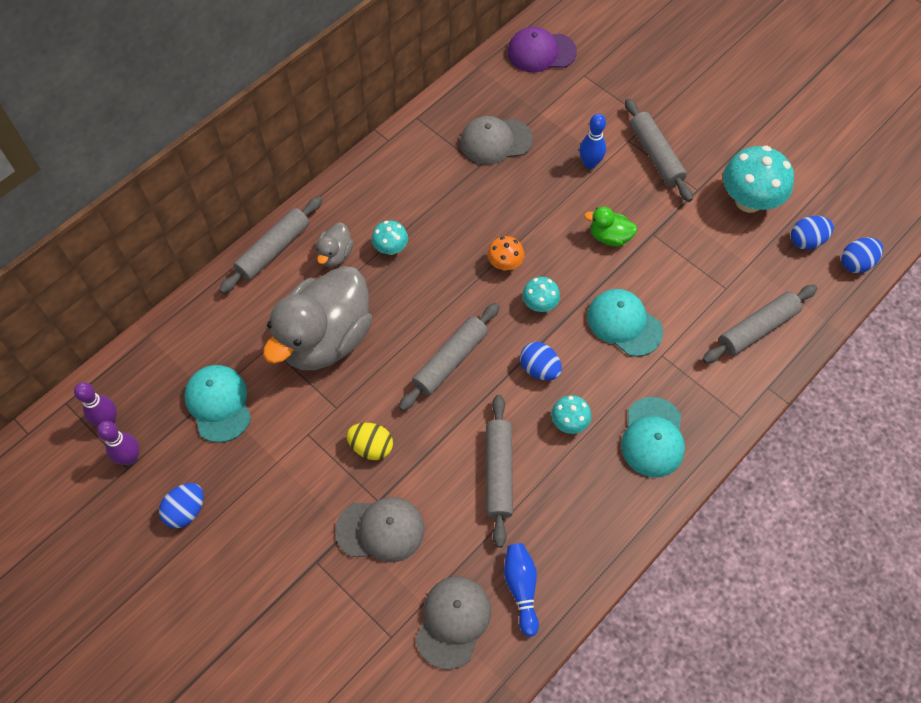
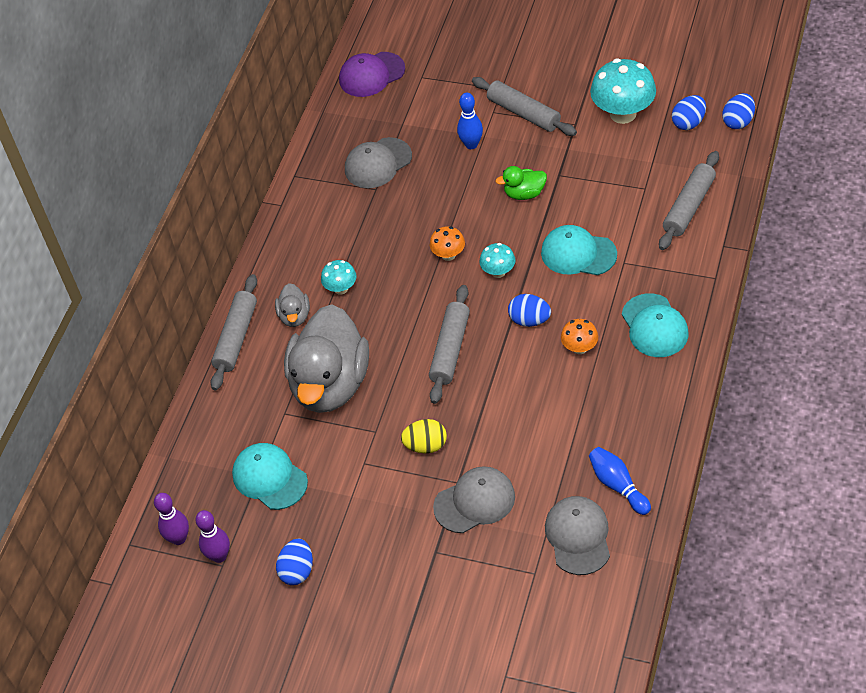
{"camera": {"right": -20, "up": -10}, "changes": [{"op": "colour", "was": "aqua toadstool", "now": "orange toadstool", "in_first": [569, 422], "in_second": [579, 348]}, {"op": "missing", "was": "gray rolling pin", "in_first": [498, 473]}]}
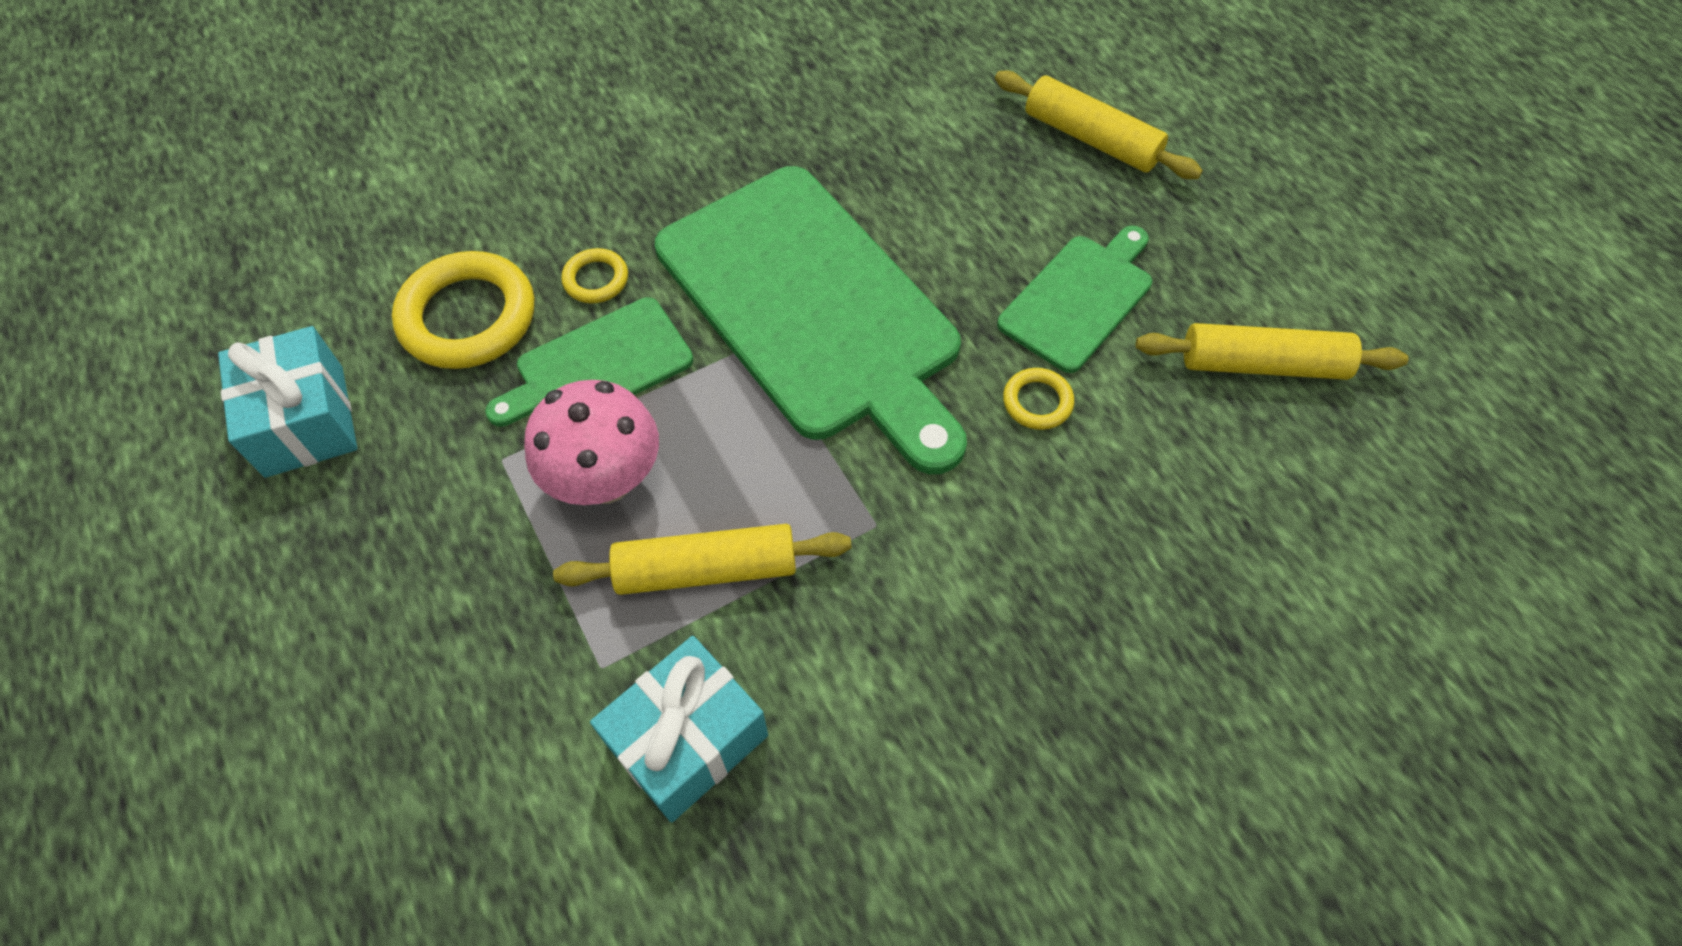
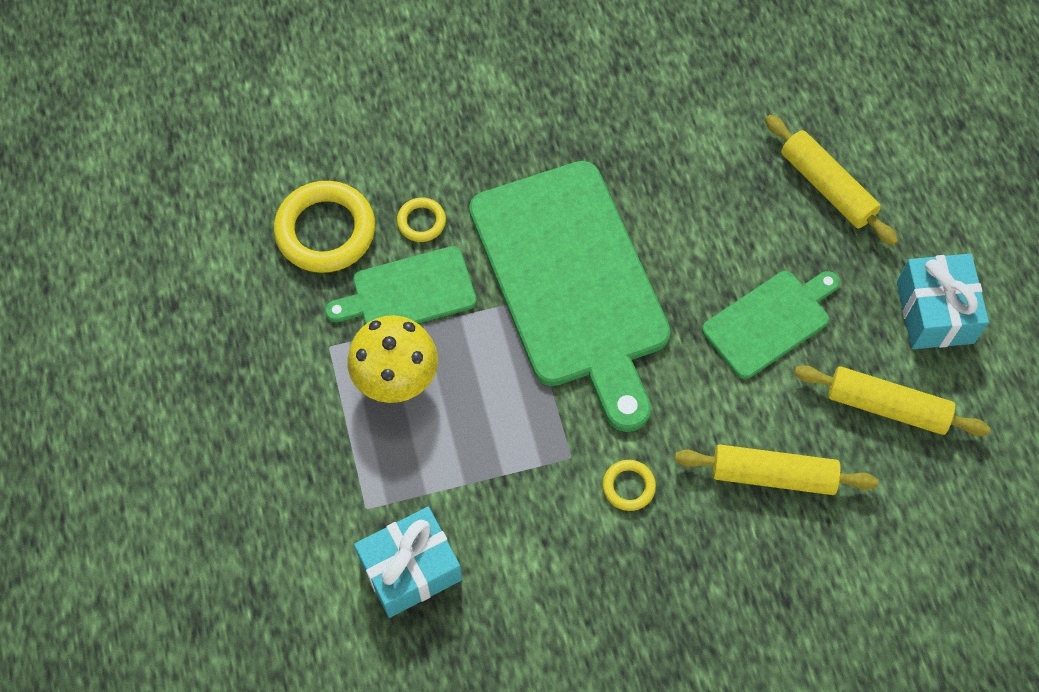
{"camera": {"right": 15, "up": 5}, "changes": [{"op": "colour", "was": "pink toadstool", "now": "bright yellow toadstool", "in_first": [606, 480], "in_second": [396, 379]}, {"op": "relocated", "was": "bright yellow hoop", "in_first": [1037, 402], "in_second": [628, 486]}, {"op": "relocated", "was": "bright yellow rolling pin", "in_first": [706, 569], "in_second": [773, 475]}, {"op": "relocated", "was": "aqua present", "in_first": [305, 421], "in_second": [935, 312]}]}
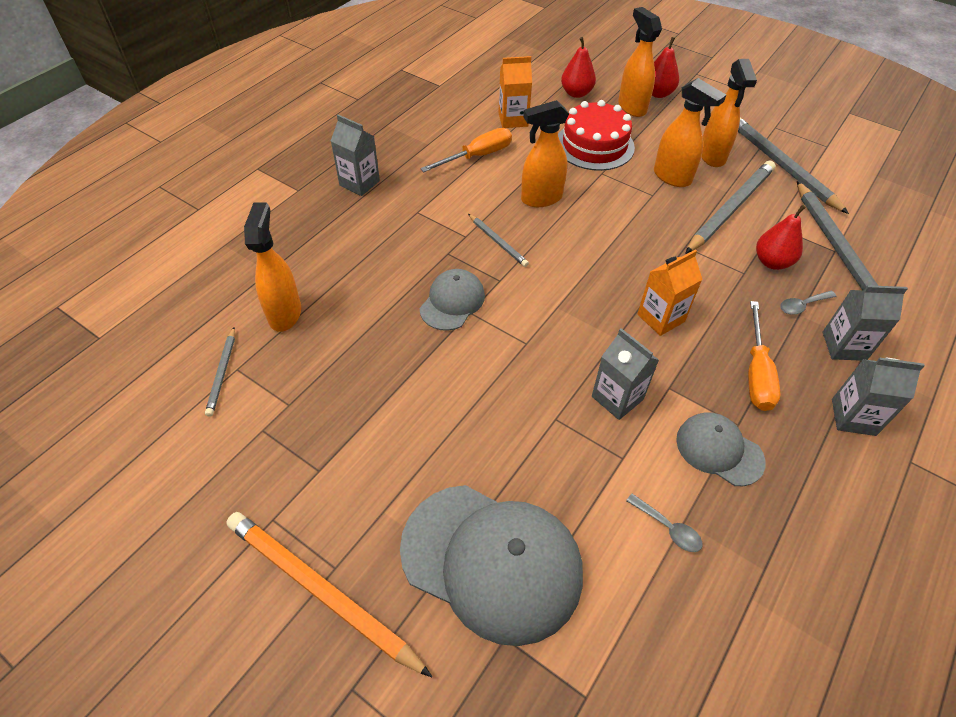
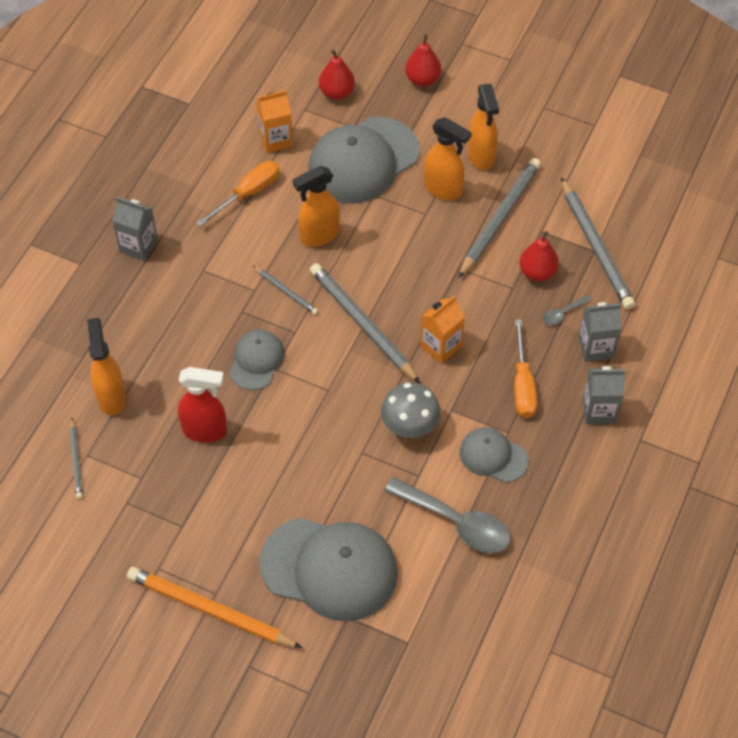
{"camera": {"right": -10, "up": 5}, "changes": [{"op": "appeared", "now": "red sprayer", "in_second": [205, 430]}, {"op": "exchanged", "was": "red cake", "now": "gray peaked cap", "in_first": [594, 145], "in_second": [363, 161]}, {"op": "relocated", "was": "gray pencil", "in_first": [782, 166], "in_second": [363, 324]}, {"op": "exchanged", "was": "gray juice carton", "now": "gray toadstool", "in_first": [617, 398], "in_second": [410, 426]}, {"op": "size", "was": "gray tablespoon", "in_first": [668, 528], "in_second": [456, 522], "ratio": 2.18}, {"op": "missing", "was": "orange sprayer", "in_first": [631, 107]}]}
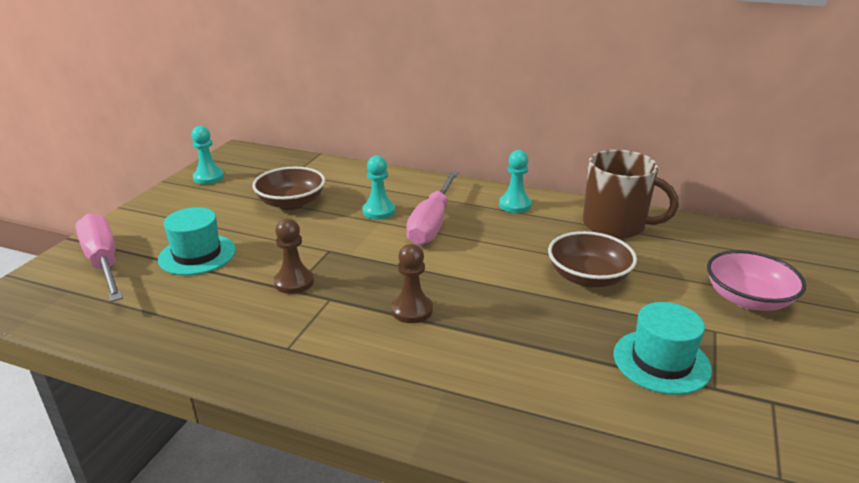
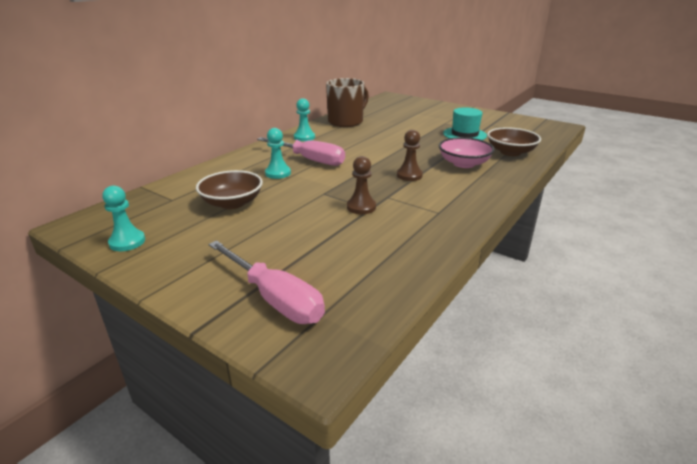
{"camera": {"right": -75, "up": 0}, "changes": [{"op": "spun", "was": "pink flat screwdriver", "in_first": [103, 262], "in_second": [274, 298], "clockwise": -120}, {"op": "relocated", "was": "pink bowl", "in_first": [748, 299], "in_second": [464, 164]}, {"op": "relocated", "was": "russet bowl", "in_first": [588, 277], "in_second": [510, 152]}, {"op": "missing", "was": "aqua top hat", "in_first": [197, 255]}]}
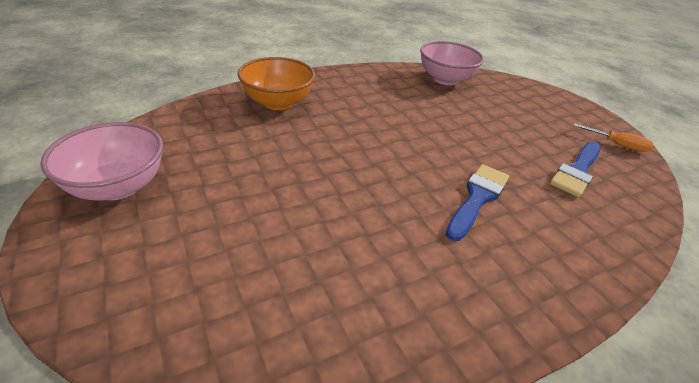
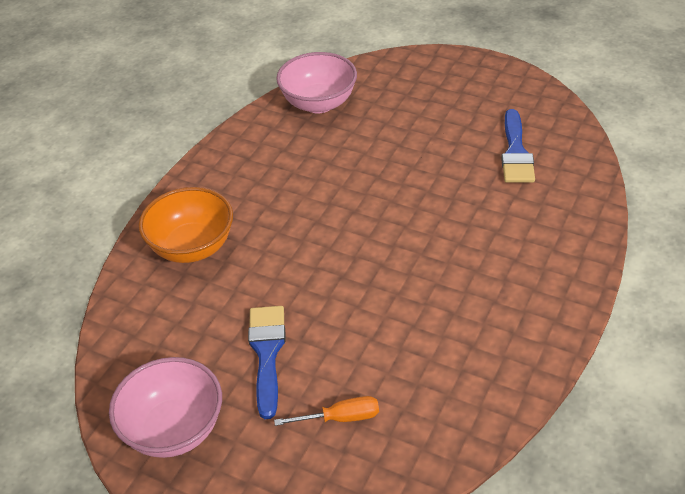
{"camera": {"right": -30, "up": 5}, "changes": [{"op": "relocated", "was": "cobalt brush", "in_first": [477, 198], "in_second": [267, 353]}, {"op": "relocated", "was": "orange flat screwdriver", "in_first": [617, 145], "in_second": [341, 418]}]}
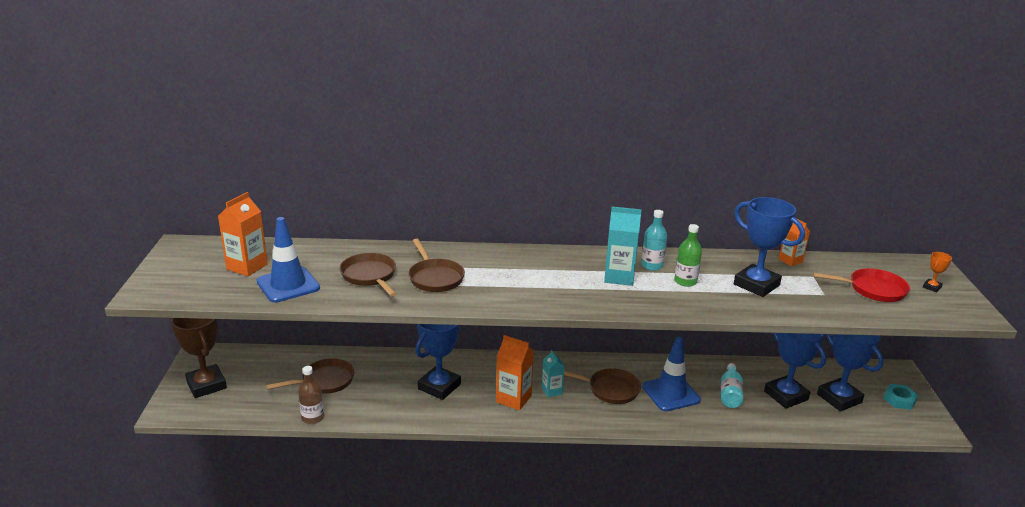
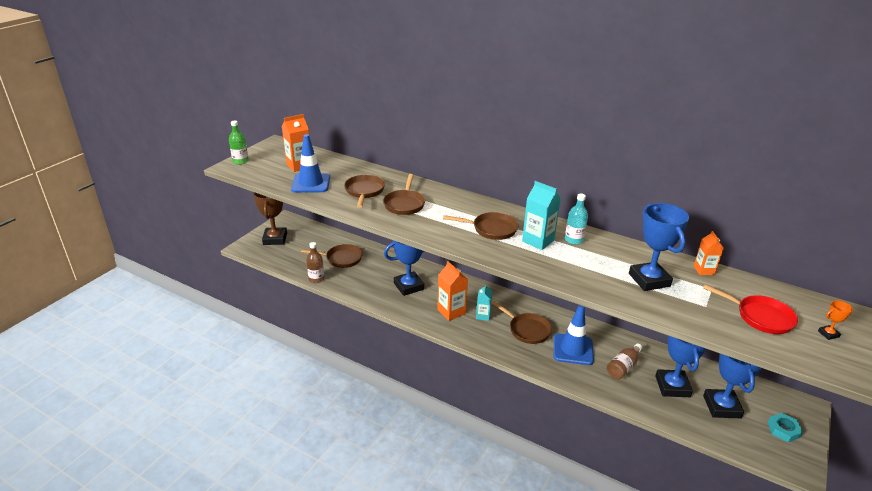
{"camera": {"right": 30, "up": 5}, "changes": [{"op": "relocated", "was": "emerald bottle", "in_first": [685, 281], "in_second": [240, 161]}, {"op": "appeared", "now": "russet frying pan", "in_second": [491, 229]}, {"op": "colour", "was": "aqua bottle", "now": "russet bottle", "in_first": [730, 393], "in_second": [623, 367]}]}
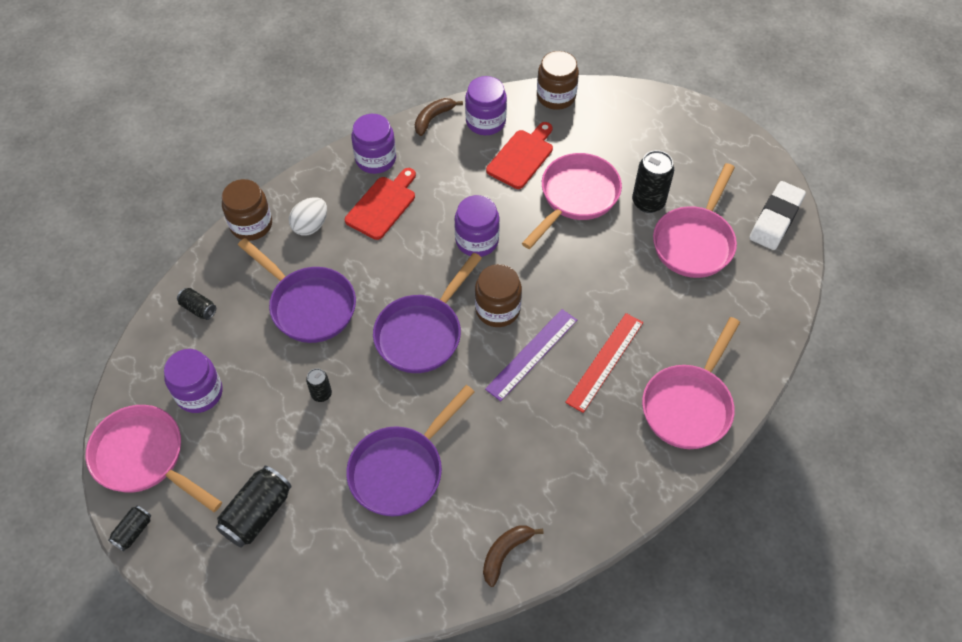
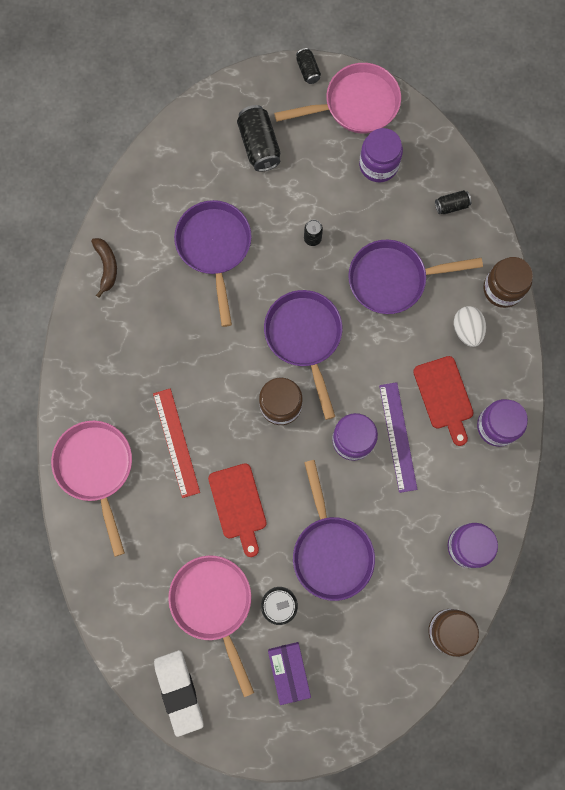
{"camera": {"right": 130, "up": 20}, "changes": [{"op": "relocated", "was": "red cutting board", "in_first": [522, 157], "in_second": [238, 505]}, {"op": "appeared", "now": "violet box", "in_second": [289, 671]}, {"op": "colour", "was": "pink frying pan", "now": "violet frying pan", "in_first": [576, 197], "in_second": [331, 551]}, {"op": "relocated", "was": "violet straightedge", "in_first": [532, 354], "in_second": [398, 437]}, {"op": "missing", "was": "russet banana", "in_first": [433, 118]}]}
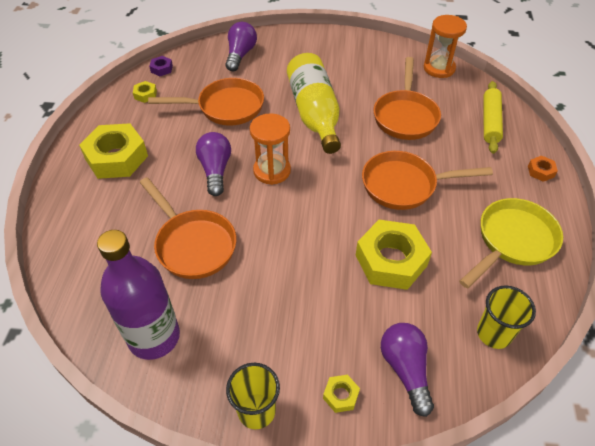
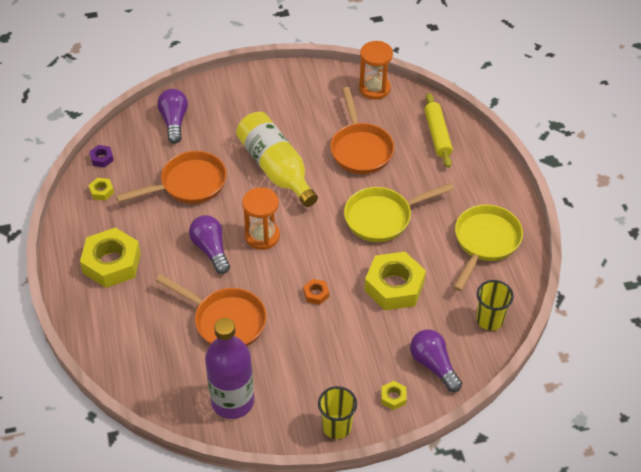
{"camera": {"right": -20, "up": 0}, "changes": [{"op": "relocated", "was": "orange hex nut", "in_first": [540, 171], "in_second": [316, 294]}, {"op": "colour", "was": "orange frying pan", "now": "bright yellow frying pan", "in_first": [404, 185], "in_second": [383, 217]}]}
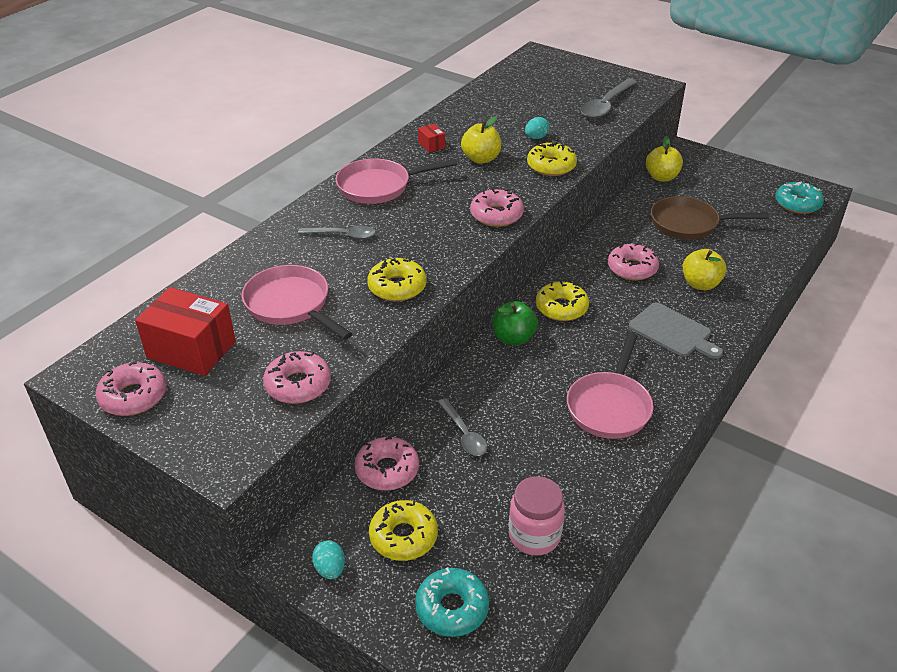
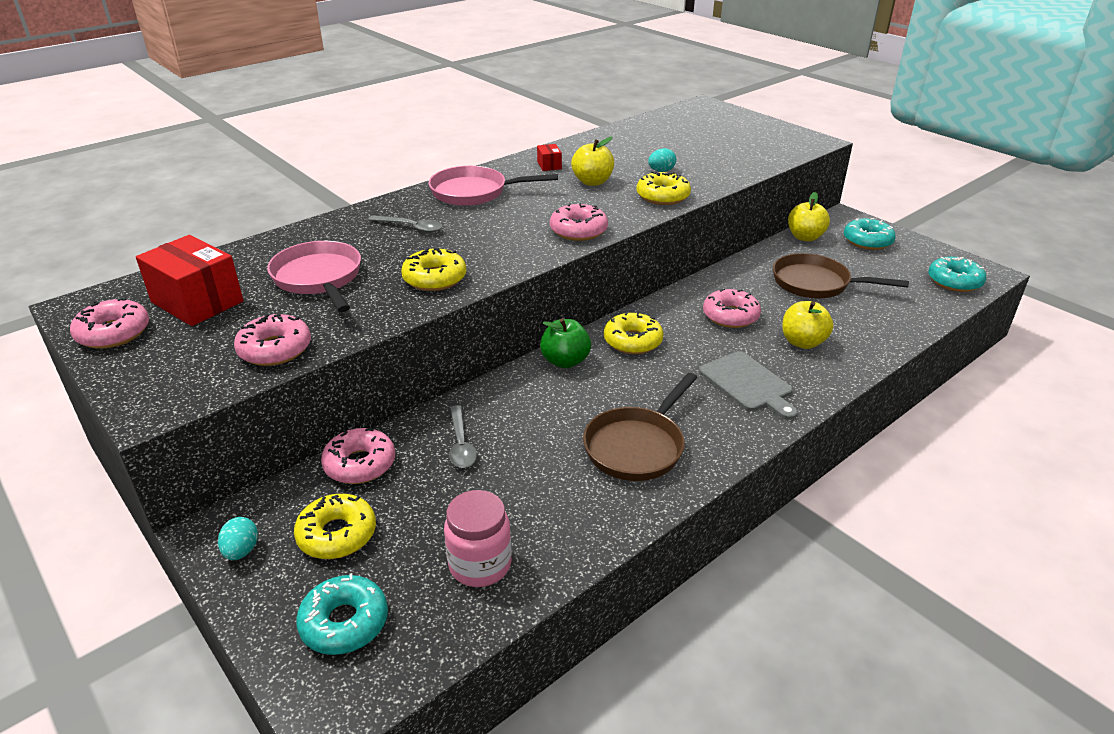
{"camera": {"right": 15, "up": -5}, "changes": [{"op": "colour", "was": "pink frying pan", "now": "russet frying pan", "in_first": [609, 406], "in_second": [637, 446]}, {"op": "appeared", "now": "aqua glazed donut", "in_second": [867, 241]}, {"op": "missing", "was": "gray tablespoon", "in_first": [606, 105]}]}
